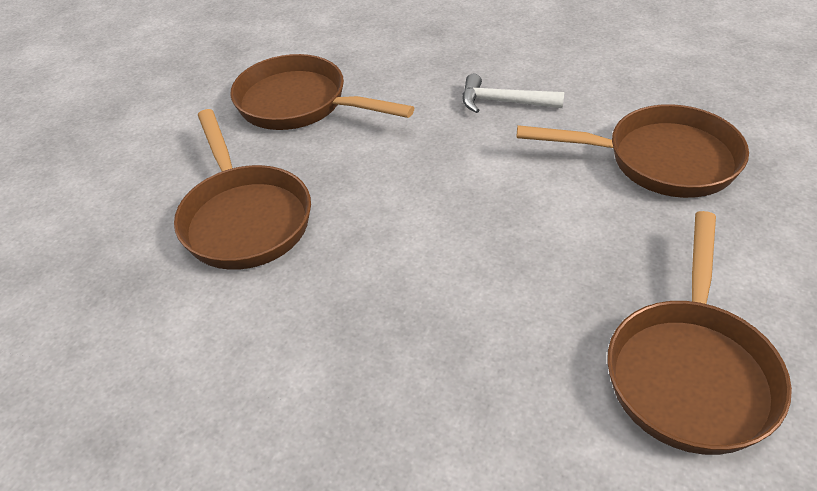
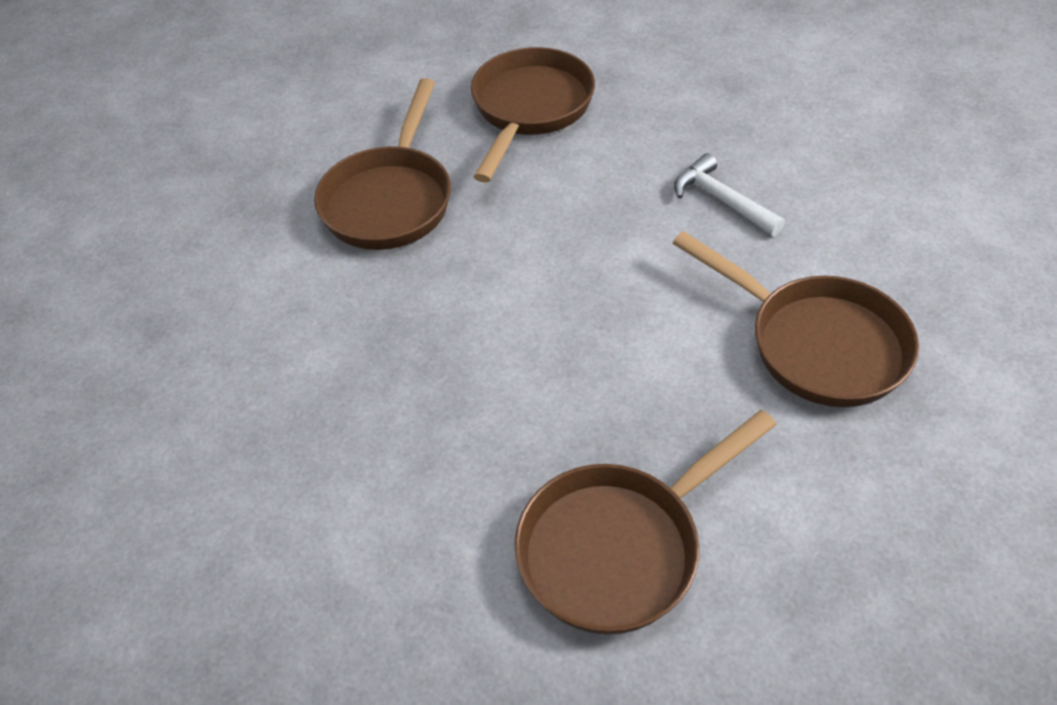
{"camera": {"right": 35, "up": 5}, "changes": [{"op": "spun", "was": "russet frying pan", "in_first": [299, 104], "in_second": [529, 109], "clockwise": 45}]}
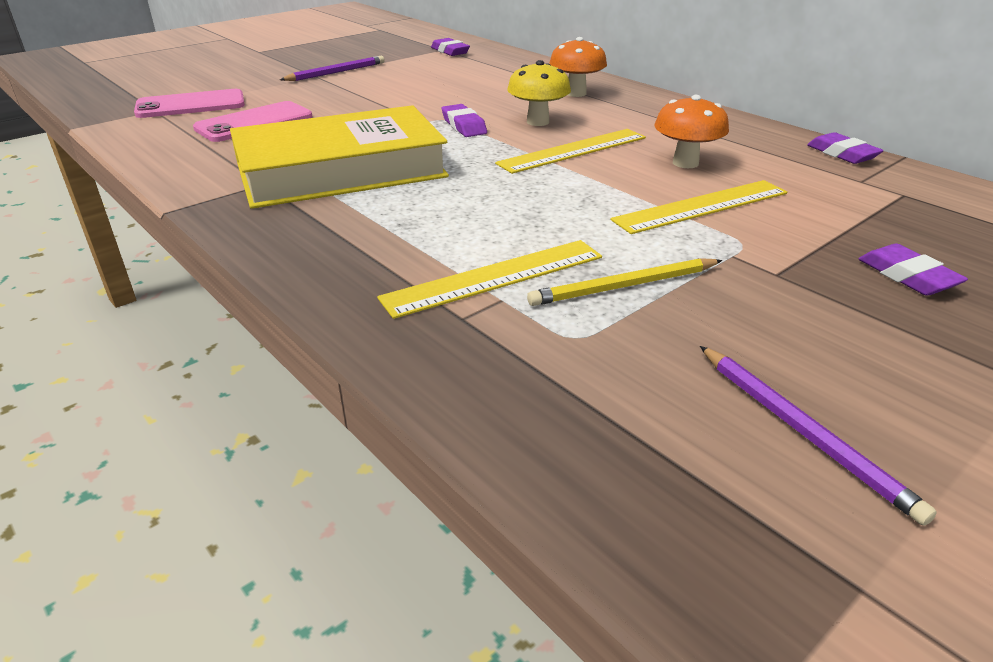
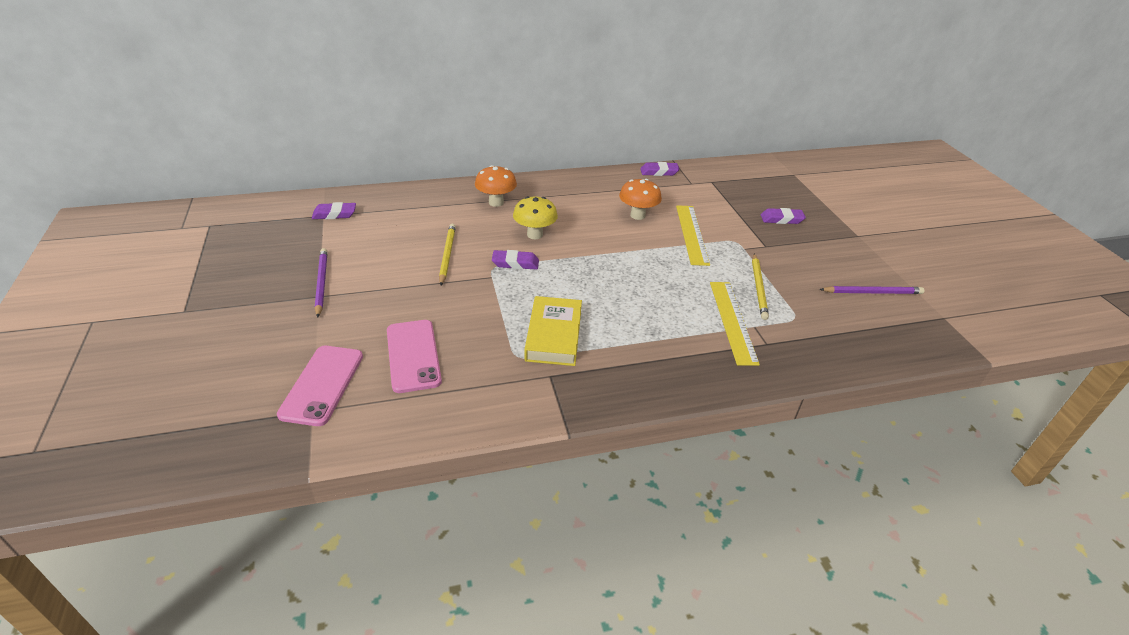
{"camera": {"right": -65, "up": 5}, "changes": [{"op": "appeared", "now": "bright yellow pencil", "in_second": [447, 255]}, {"op": "size", "was": "bright yellow book", "in_first": [341, 170], "in_second": [553, 335], "ratio": 0.59}, {"op": "missing", "was": "bright yellow straightedge", "in_first": [573, 150]}]}
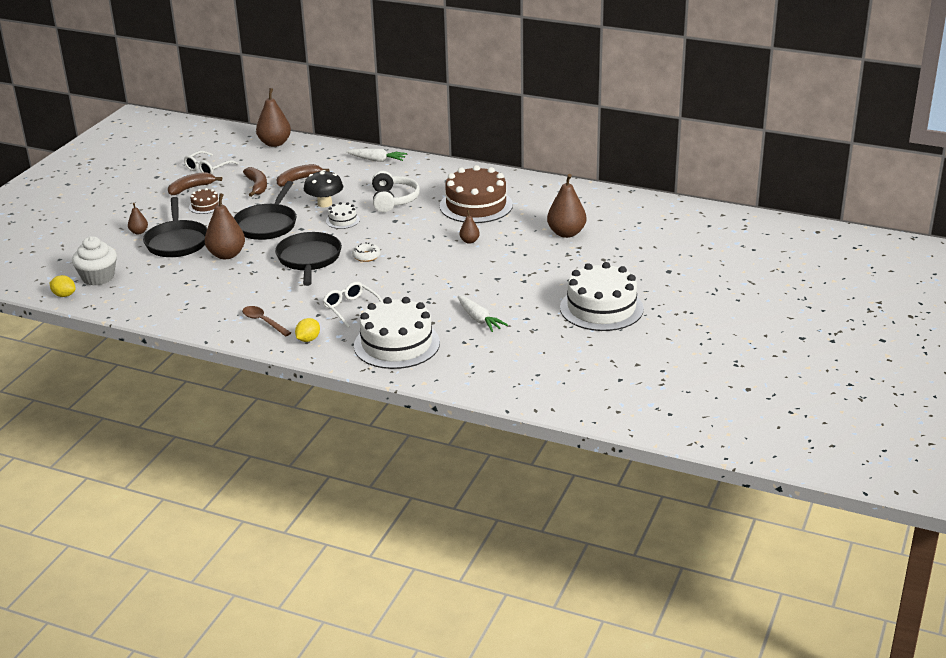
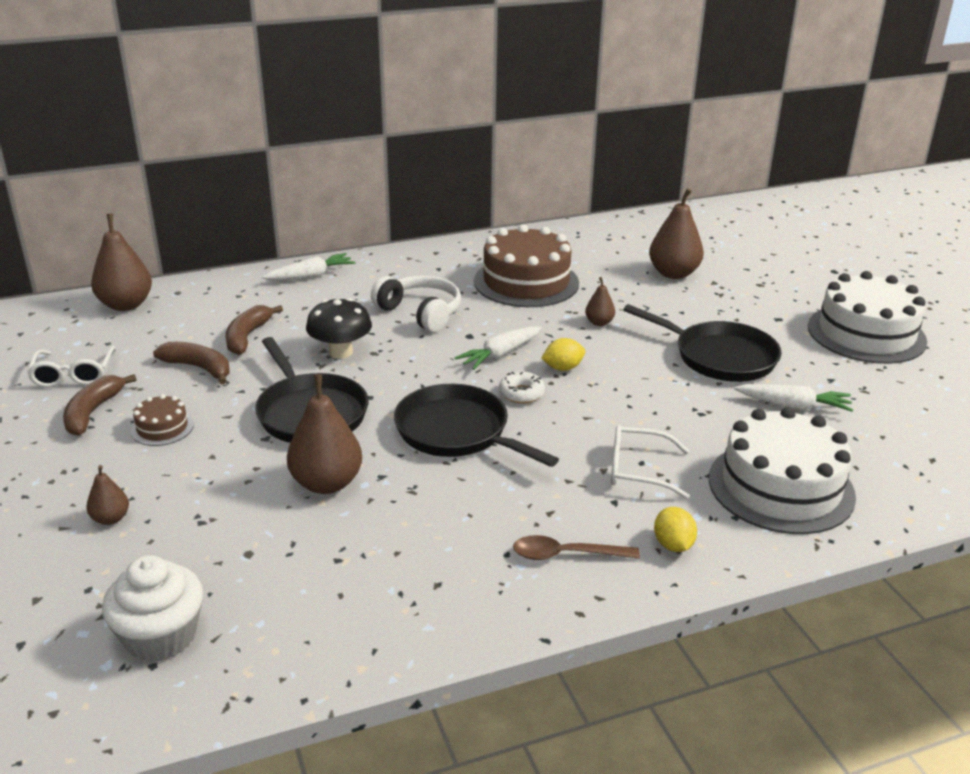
{"camera": {"right": -45, "up": 0}, "changes": [{"op": "appeared", "now": "pure white carrot", "in_second": [500, 355]}, {"op": "relocated", "was": "bright yellow lemon", "in_first": [64, 295], "in_second": [563, 368]}, {"op": "relocated", "was": "ebony frying pan", "in_first": [177, 242], "in_second": [719, 357]}, {"op": "missing", "was": "pure white cake", "in_first": [342, 220]}]}
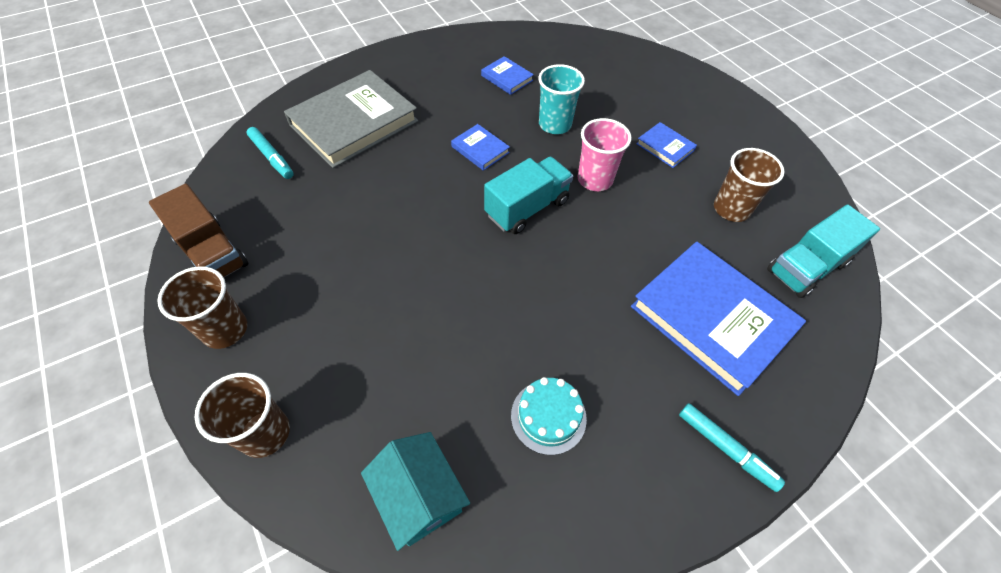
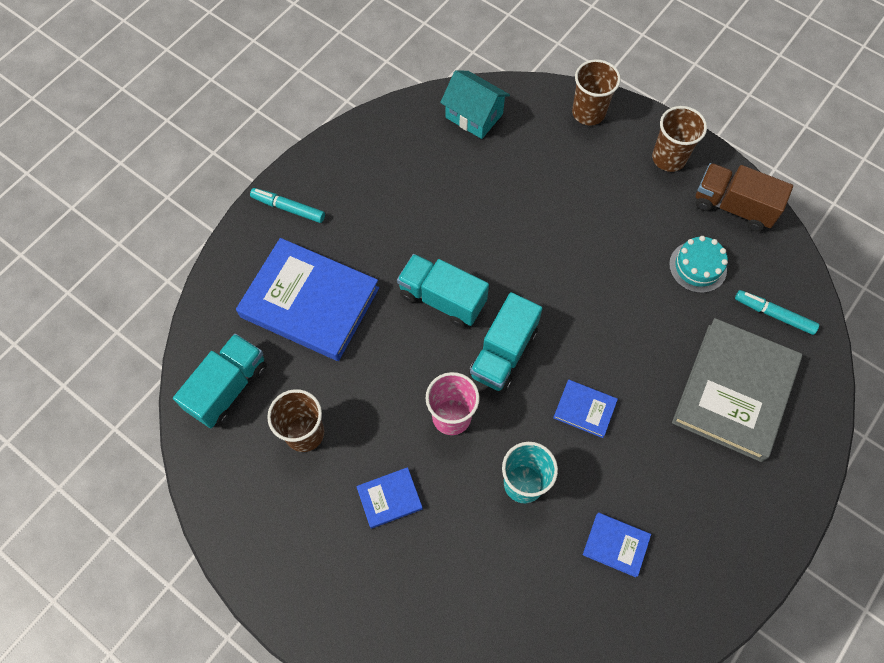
{"camera": {"right": 160, "up": 10}, "changes": [{"op": "spun", "was": "cobalt book", "in_first": [665, 147], "in_second": [389, 498], "clockwise": -45}, {"op": "appeared", "now": "aqua truck", "in_second": [442, 299]}, {"op": "relocated", "was": "aqua cake", "in_first": [548, 416], "in_second": [697, 267]}]}
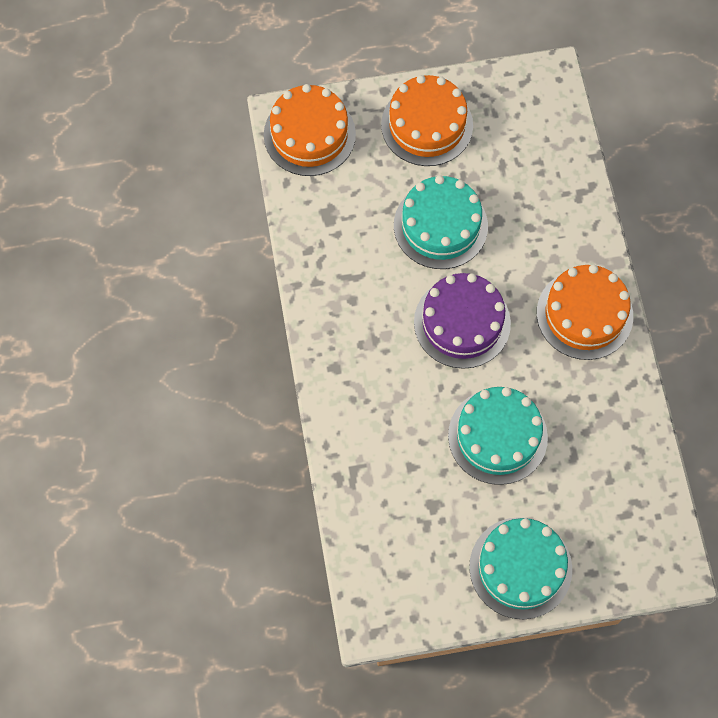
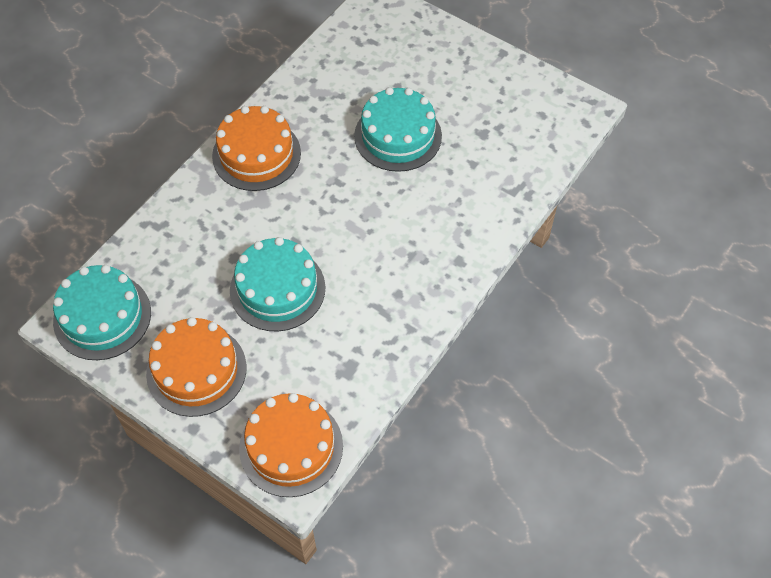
{"camera": {"right": -135, "up": -10}, "changes": [{"op": "relocated", "was": "aqua cake", "in_first": [520, 568], "in_second": [102, 316]}, {"op": "missing", "was": "violet cake", "in_first": [462, 322]}]}
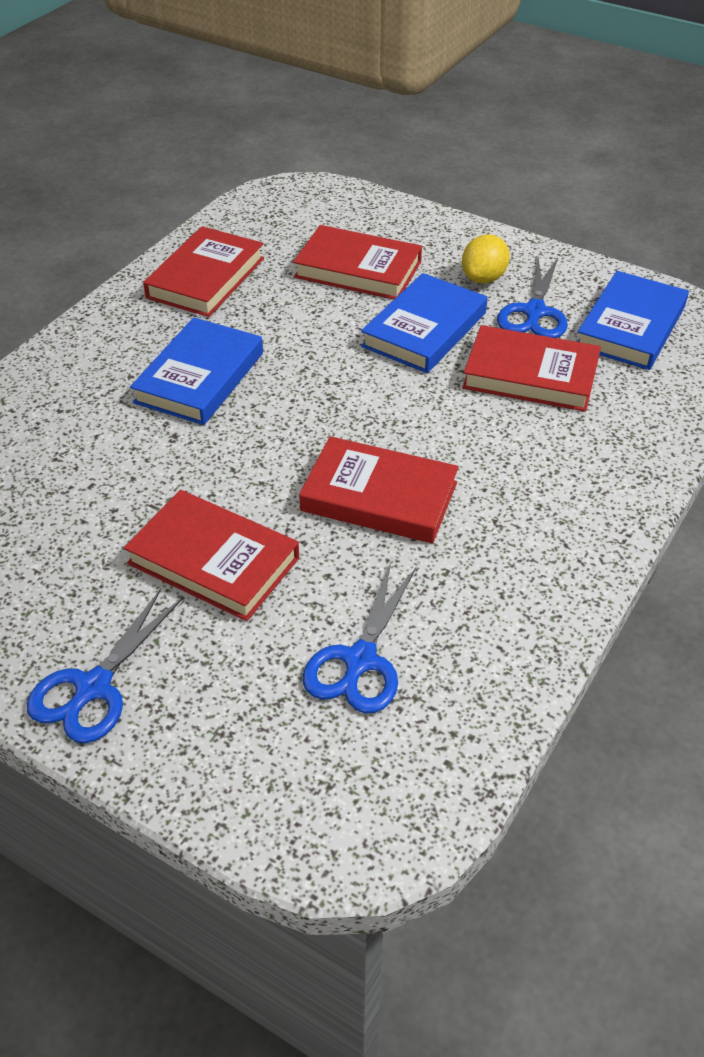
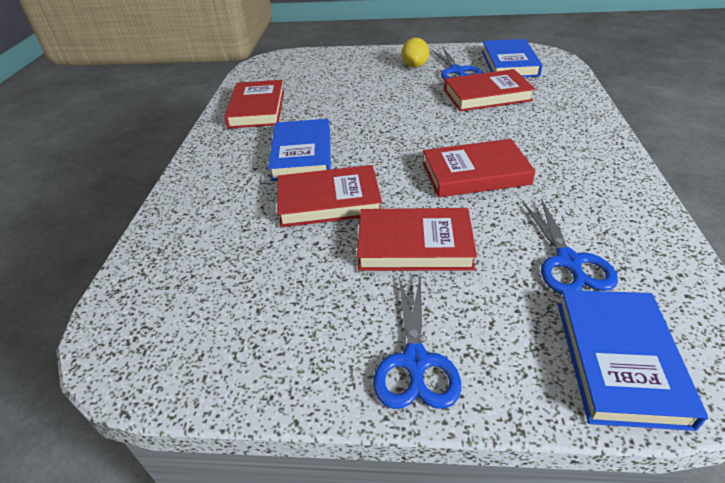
{"camera": {"right": -25, "up": -5}, "changes": [{"op": "relocated", "was": "red book", "in_first": [358, 269], "in_second": [329, 201]}, {"op": "relocated", "was": "cobalt book", "in_first": [424, 330], "in_second": [619, 360]}]}
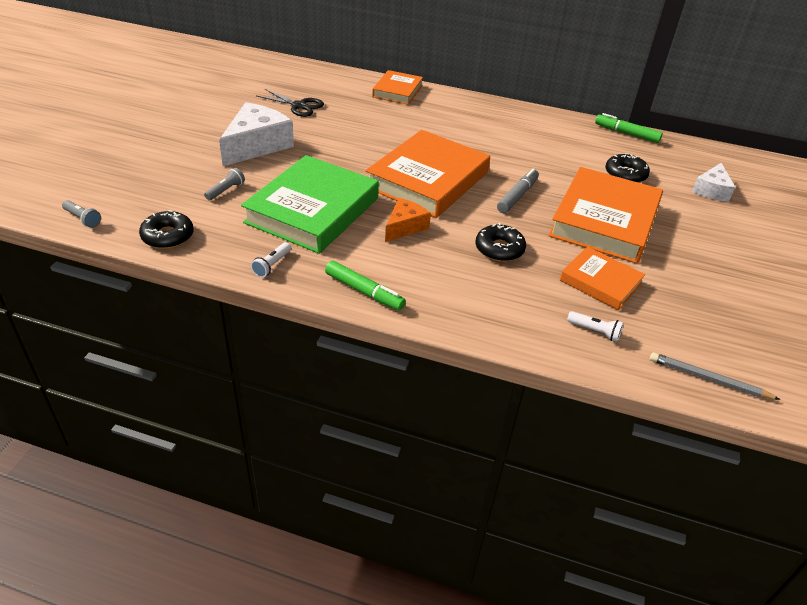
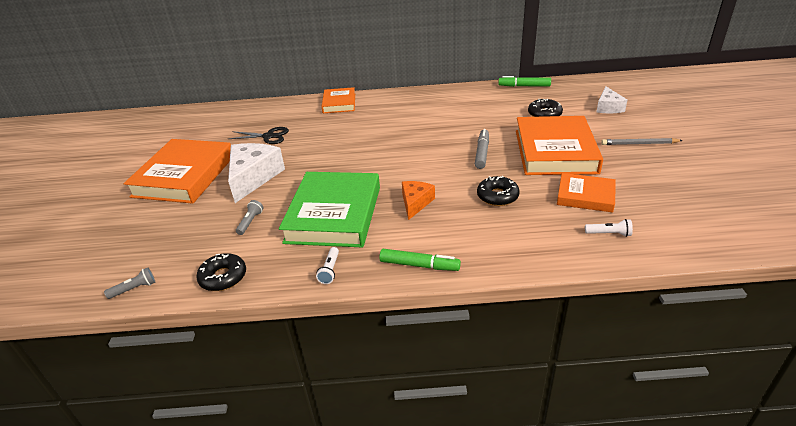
{"camera": {"right": -15, "up": -5}, "changes": [{"op": "spun", "was": "gray flashlight", "in_first": [82, 219], "in_second": [134, 289], "clockwise": -45}, {"op": "relocated", "was": "orange book", "in_first": [428, 180], "in_second": [184, 176]}, {"op": "relocated", "was": "gray pencil", "in_first": [708, 379], "in_second": [639, 144]}]}
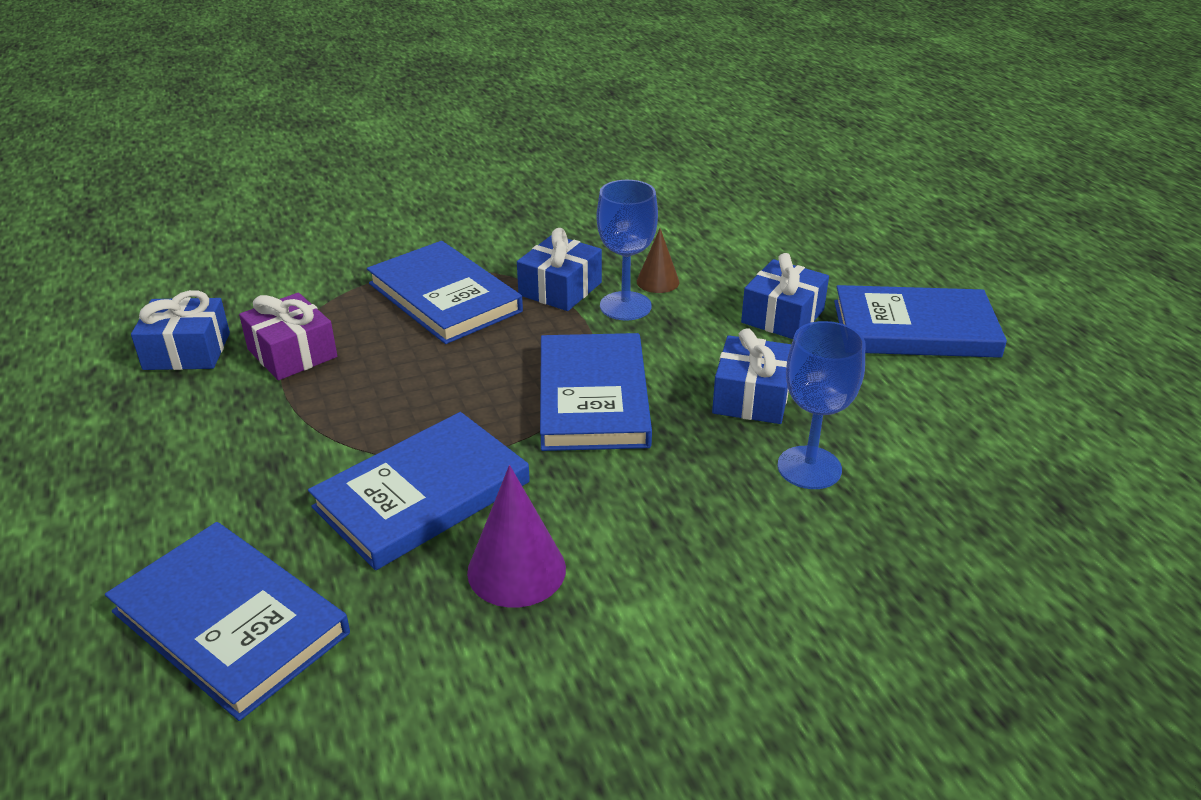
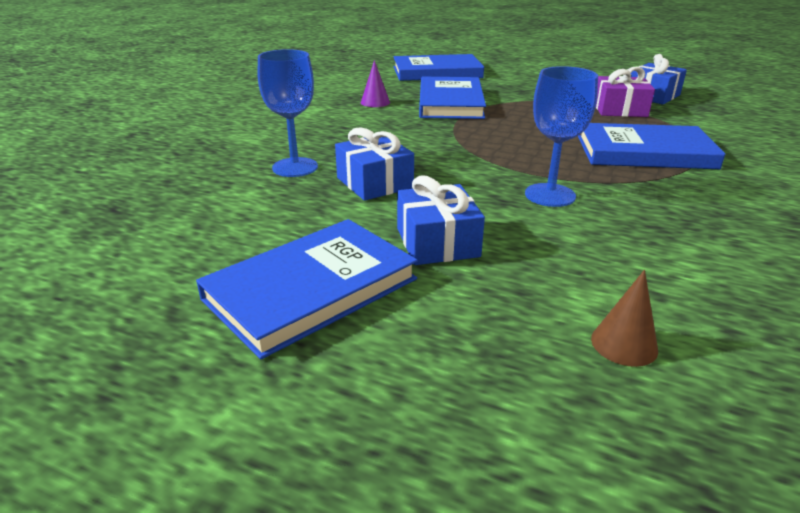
{"camera": {"right": 135, "up": -5}, "changes": [{"op": "size", "was": "violet cone", "in_first": [516, 570], "in_second": [375, 102], "ratio": 0.62}, {"op": "relocated", "was": "russet cone", "in_first": [658, 281], "in_second": [624, 344]}, {"op": "missing", "was": "cobalt present", "in_first": [560, 289]}, {"op": "missing", "was": "cobalt book", "in_first": [593, 397]}]}
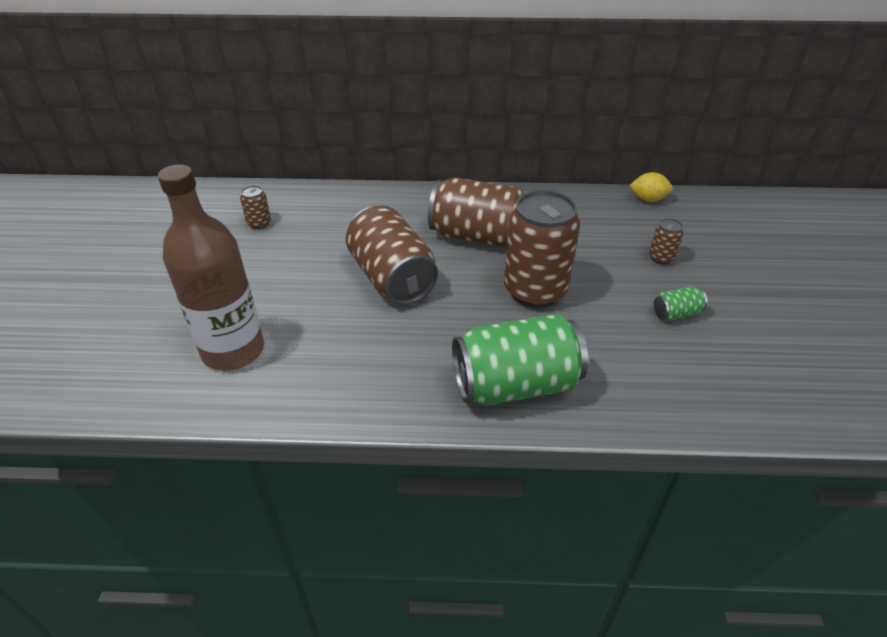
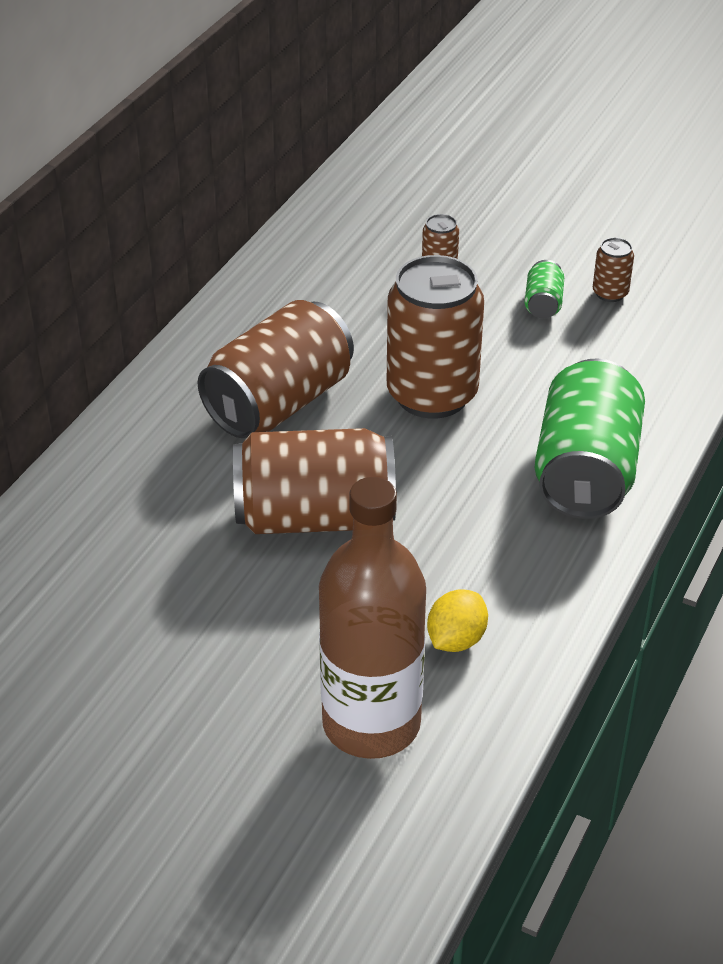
{"camera": {"right": -65, "up": 0}, "changes": [{"op": "relocated", "was": "bright yellow lemon", "in_first": [648, 199], "in_second": [456, 640]}, {"op": "relocated", "was": "russet can", "in_first": [259, 223], "in_second": [610, 293]}]}
